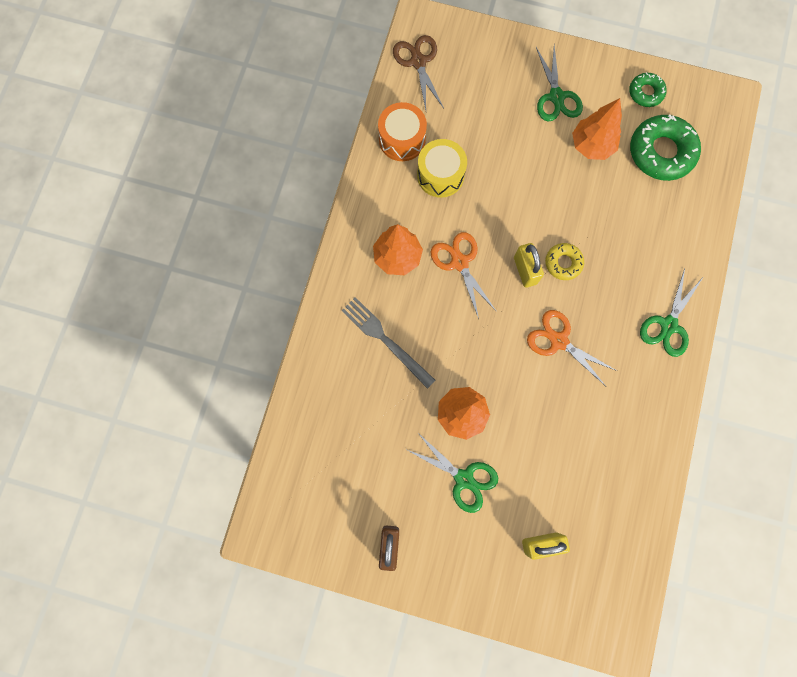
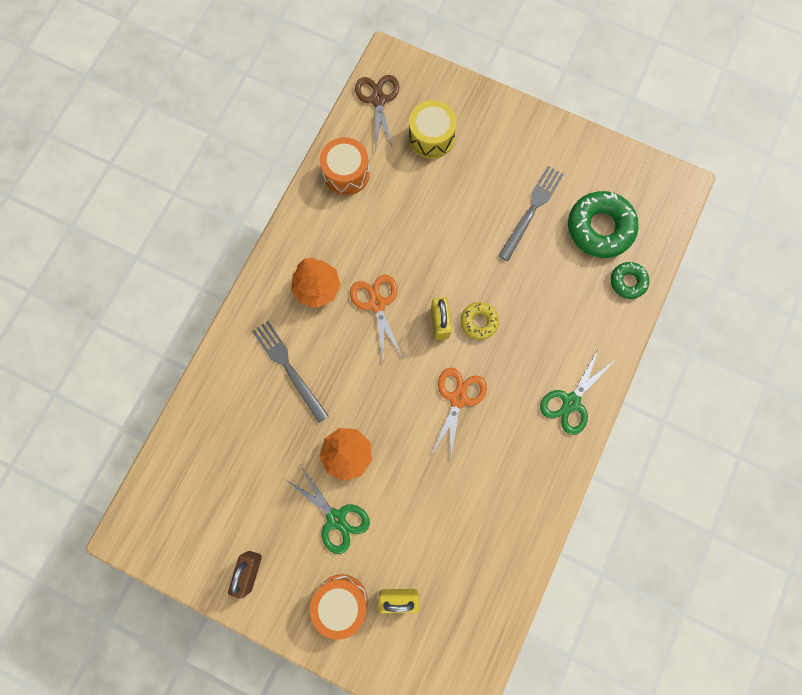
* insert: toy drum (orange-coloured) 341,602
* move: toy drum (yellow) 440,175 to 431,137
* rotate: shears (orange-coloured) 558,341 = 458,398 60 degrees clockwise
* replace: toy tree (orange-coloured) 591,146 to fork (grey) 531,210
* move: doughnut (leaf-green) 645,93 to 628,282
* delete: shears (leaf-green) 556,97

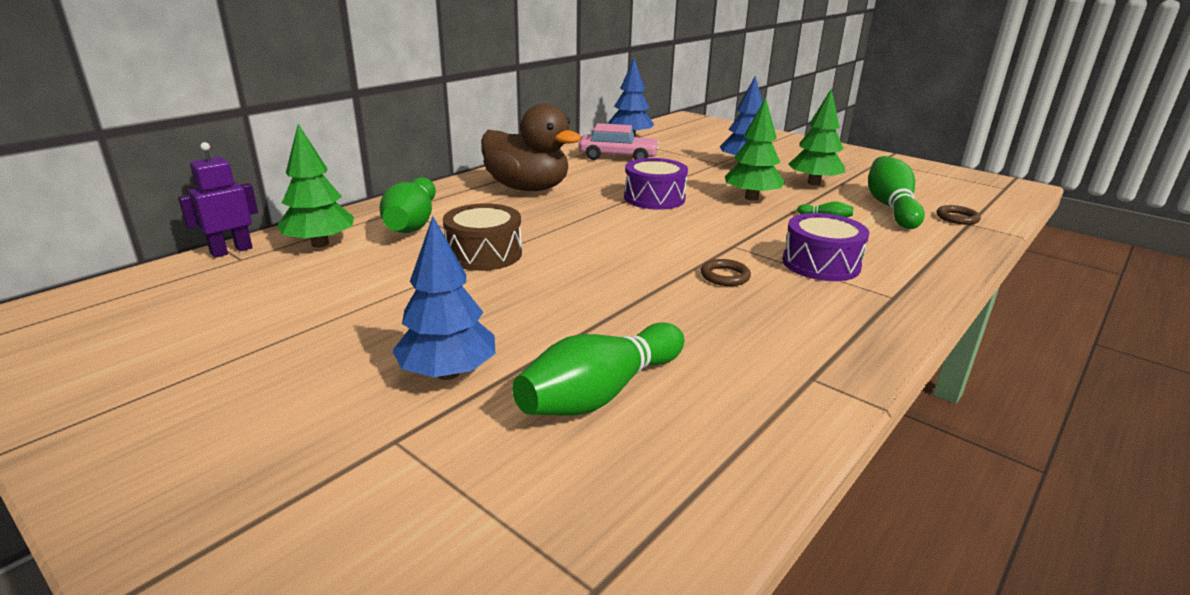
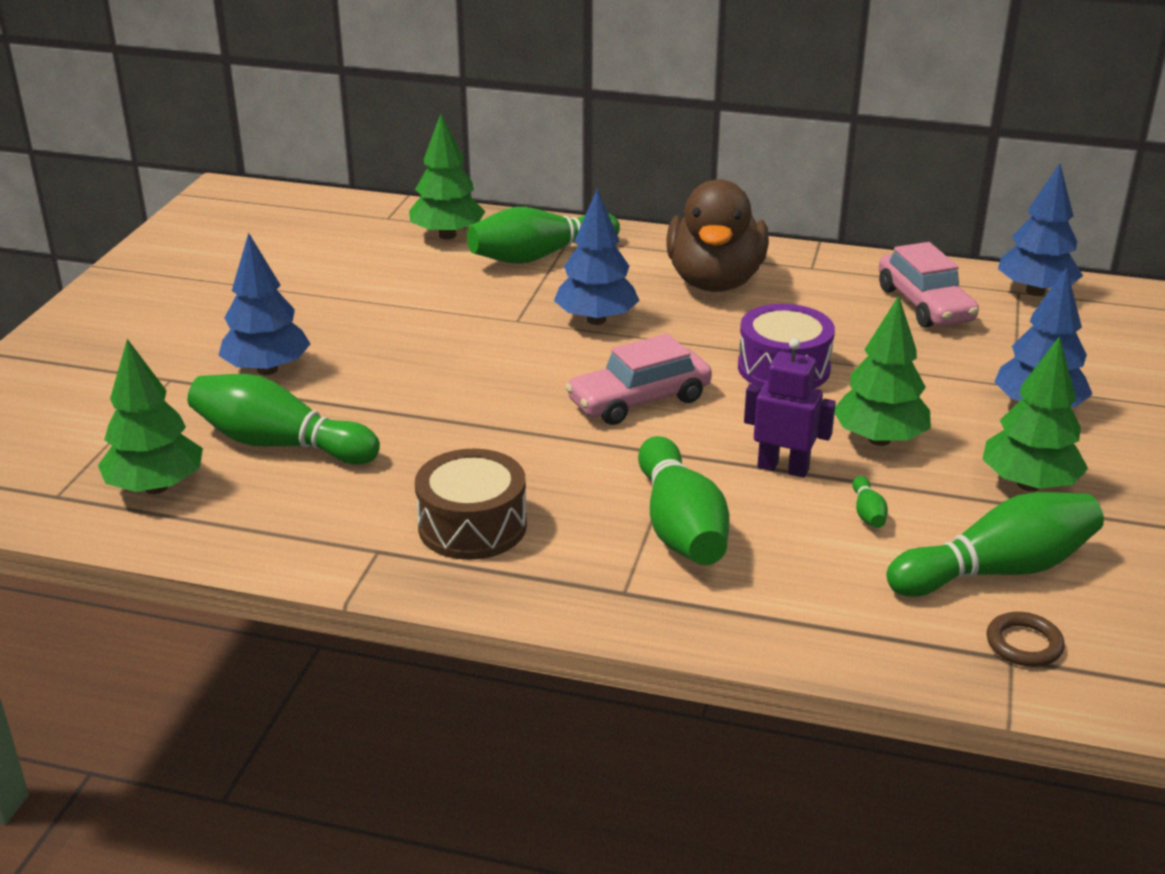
* insert: toy tree (leaf-green) 156,487
* move: toy drum (russet) 484,254 to 472,526
* insert: toy tree (royal blue) 596,320
* insert: automobile (rosy) 639,400
* replace: toy drum (purple) 821,264 to skittle (leaf-green) 680,526
* move: robot figure (purple) 231,251 to 783,468
* delete: hoop (russet) 725,276

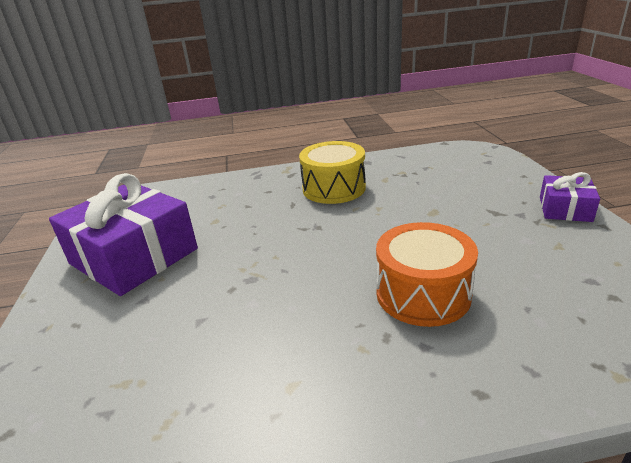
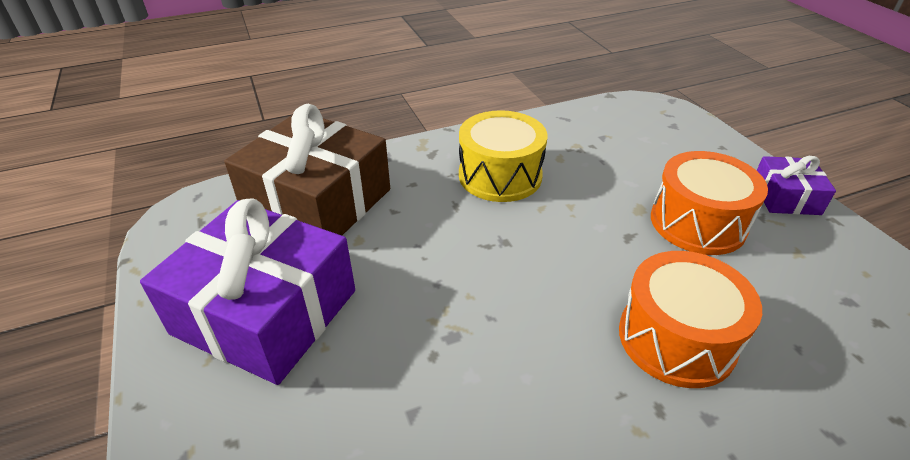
* insert: present (russet) 317,200
* insert: toy drum (orange-coloured) 697,222

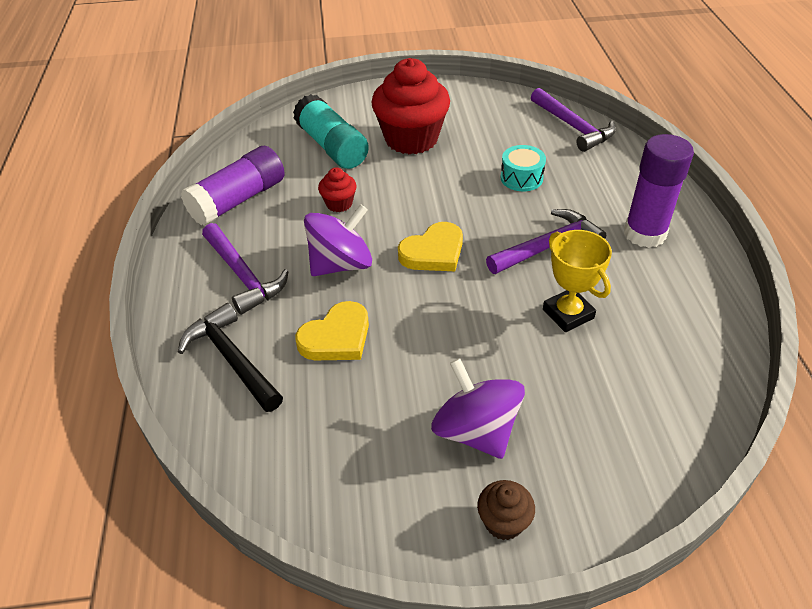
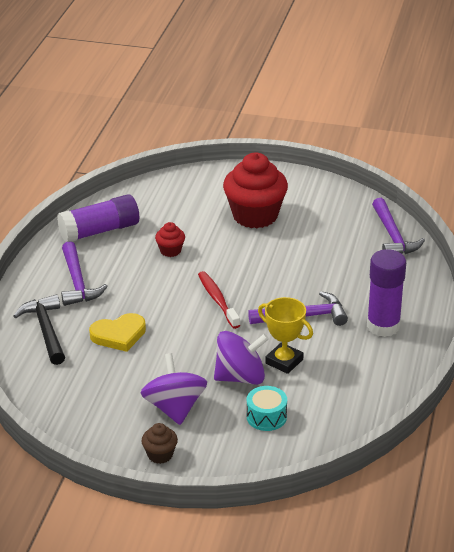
* replace: heart (yellow) 433,252 to tooth brush (red) 217,300
* move: whirligig (purple) 341,264 to 240,377
* move: toy drum (aqua) 521,178 to 266,417
* rotate: award cup (yellow) 568,314 = 284,361 45 degrees counterclockwise
* delete: glue (aqua) 332,147

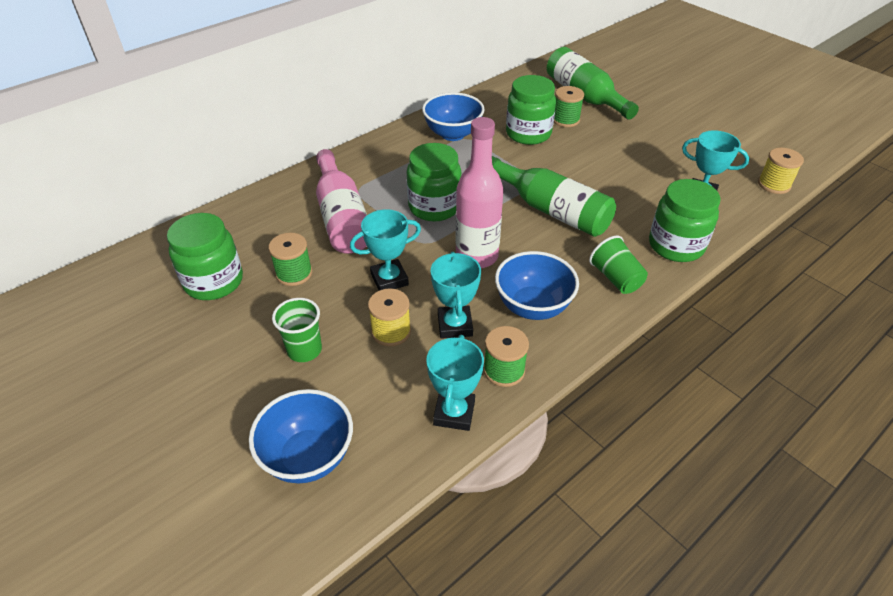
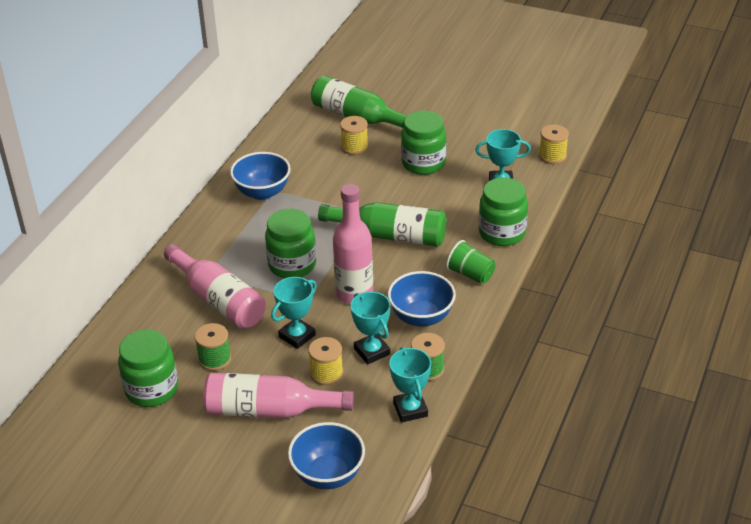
* replace: cup (leaf-green) 304,350 to drink bottle (rosy) 269,410
* recolor: spool (leaf-green) 565,120 to spool (yellow) 354,147
* move: jar (leaf-green) 528,134 to 423,163

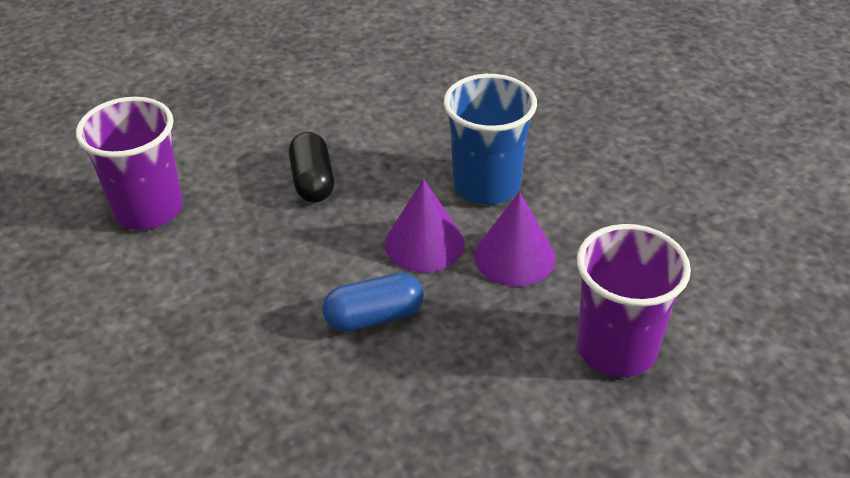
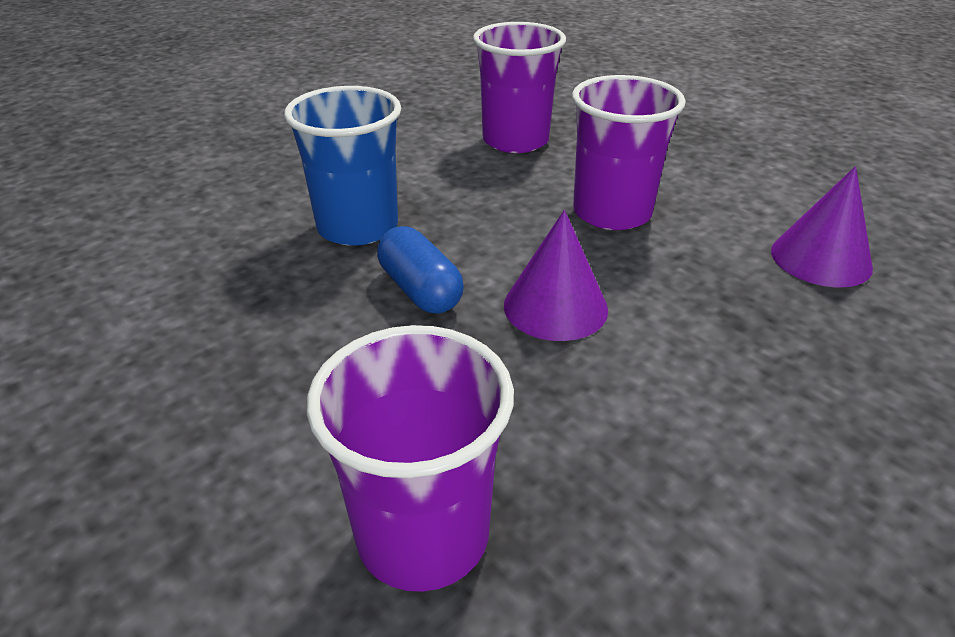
* move: cup (royal blue) 486,185 to 358,227
* replace: pill shape (black) 313,181 to cup (purple) 612,213
* move: cone (purple) 514,256 to 820,259

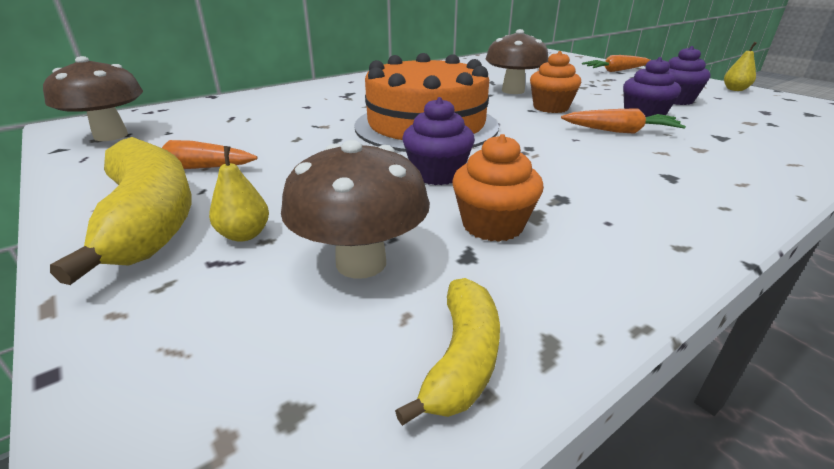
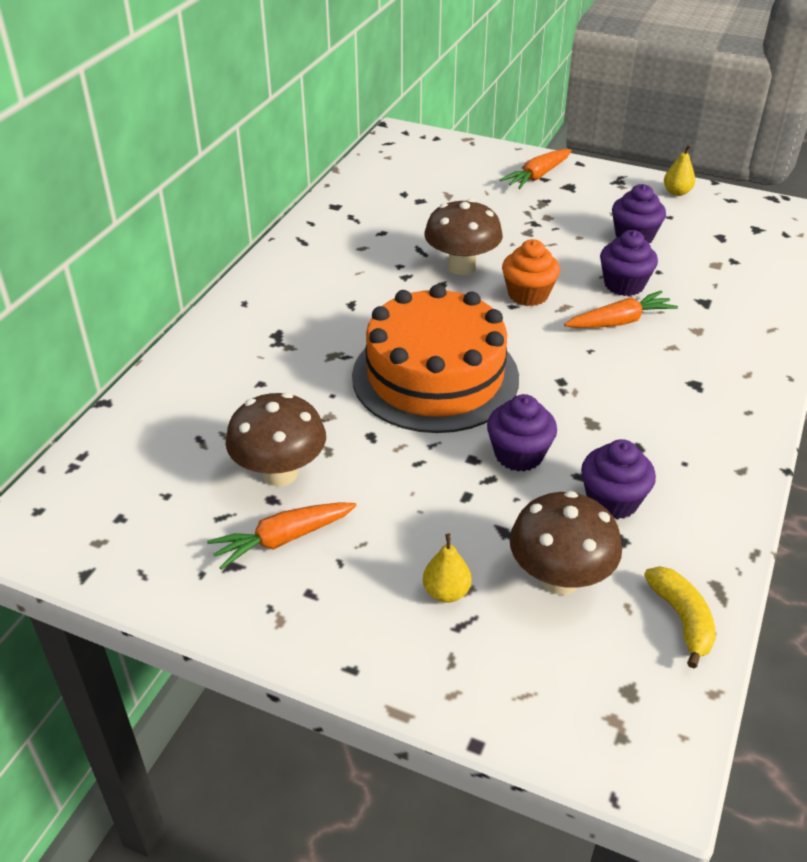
* move: toadstool (russet) 111,136 to 280,473
* recolor: muffin (orange-coloured) 492,225 to muffin (purple) 612,501
* delete: banana (yellow) 150,219

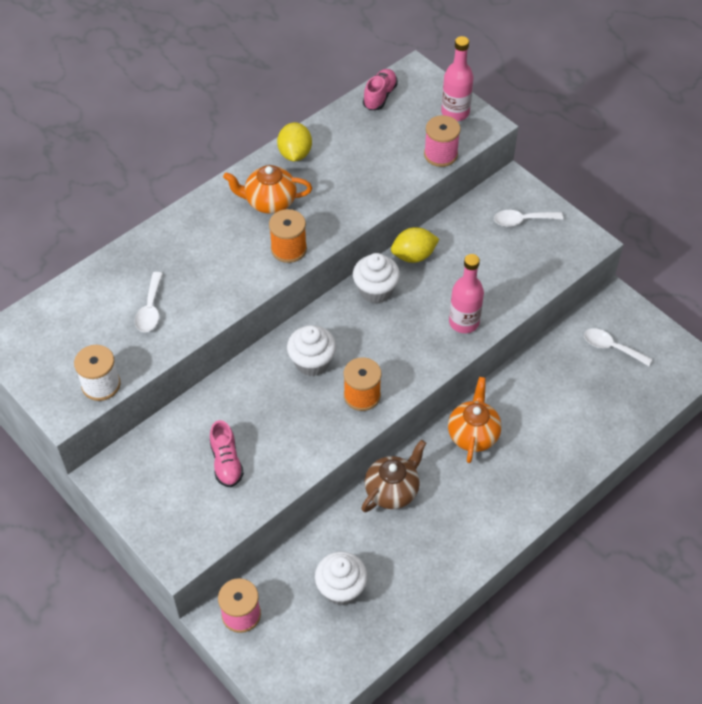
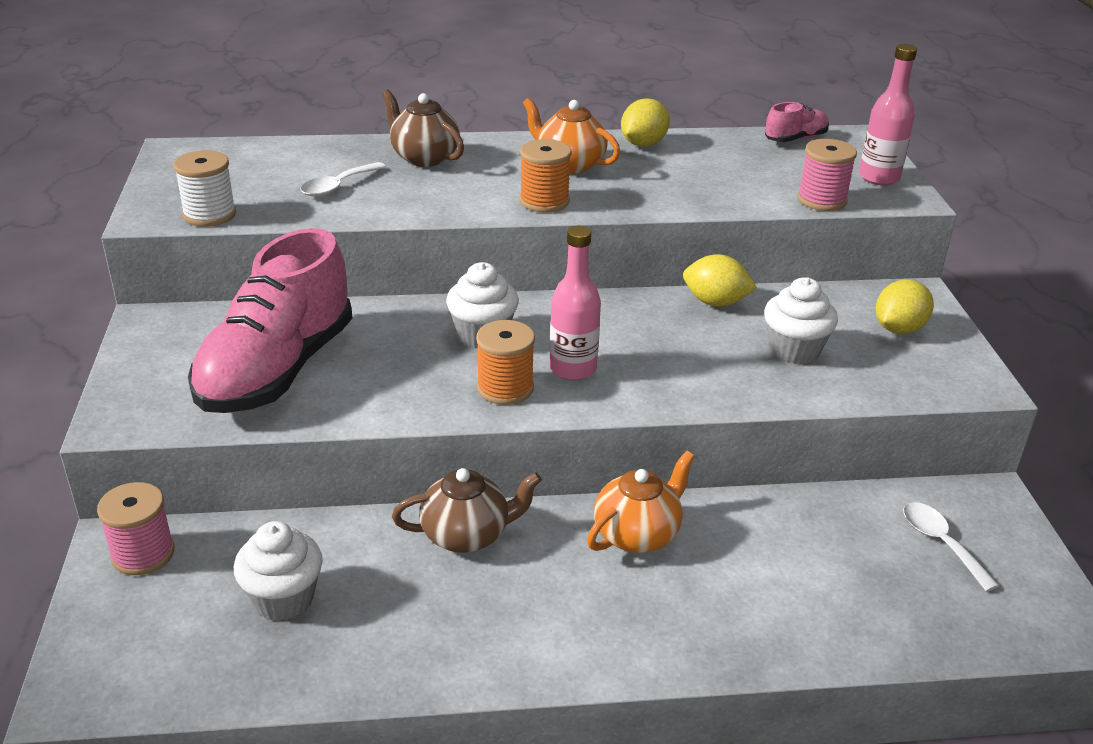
* resize: lace-up shoe (rosy) 226,462 = 277,370 x2.31
* insert: tea pot (russet) 424,157
* move: drink bottle (rosy) 464,322 to 572,368
* move: muffin (pure white) 375,291 to 794,350
* replace: tablespoon (pure white) 522,220 to lemon (yellow) 898,329

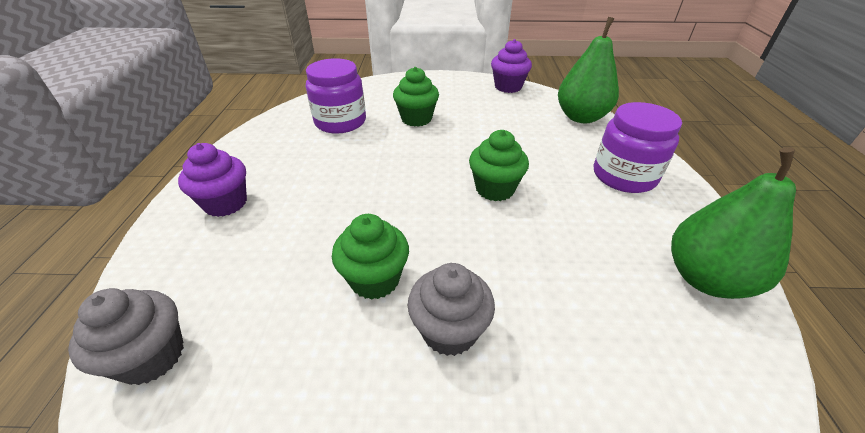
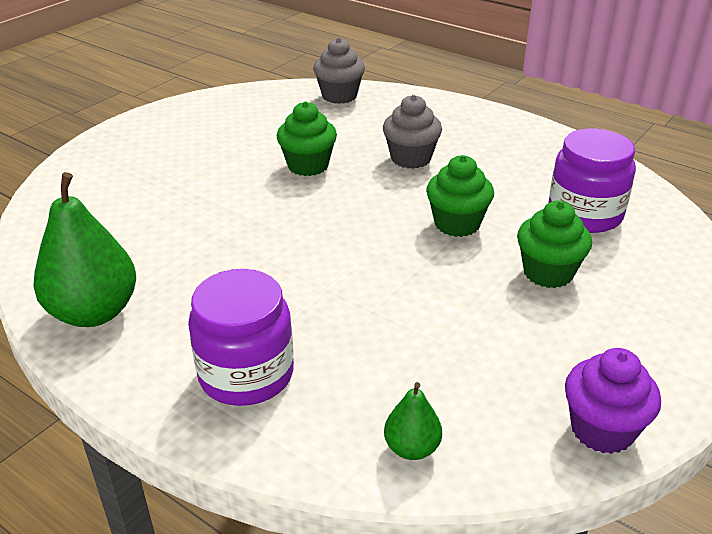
* move: muffin (grey) 449,330 to 411,158
* resize: toy pear (leaf-green) 581,117 = 412,448 x0.50
* move: muffin (leaf-green) 495,189 to 457,224
* delete: muffin (purple) 225,203

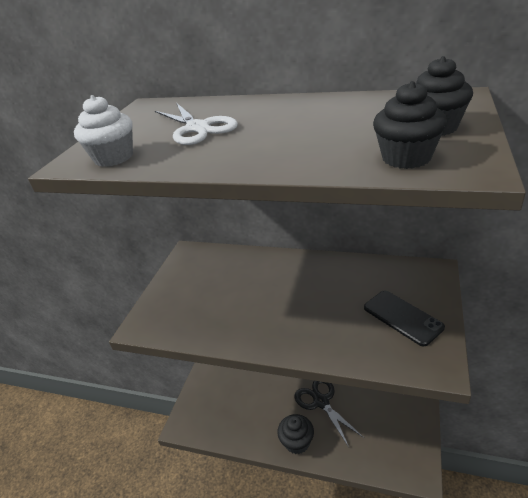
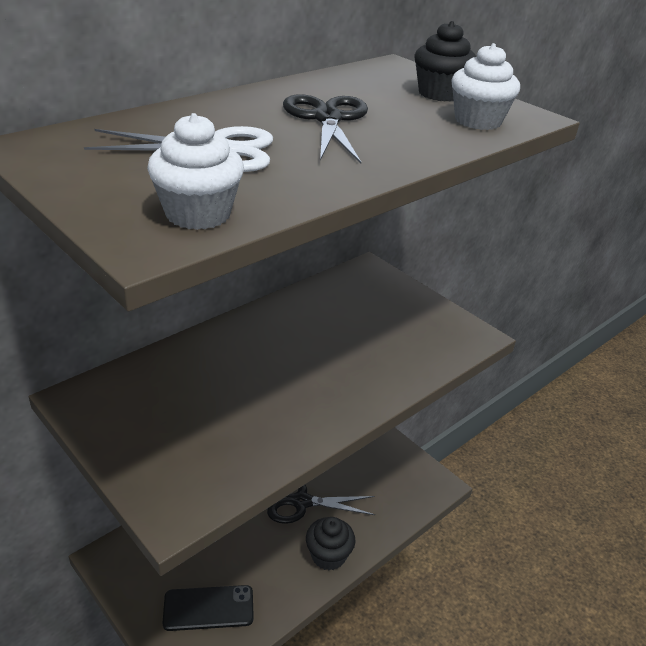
* move: smartphone (black) 402,317 to 208,608
* insert: shears (black) 327,119
* recolor: muffin (black) 406,158 to muffin (pure white) 478,121

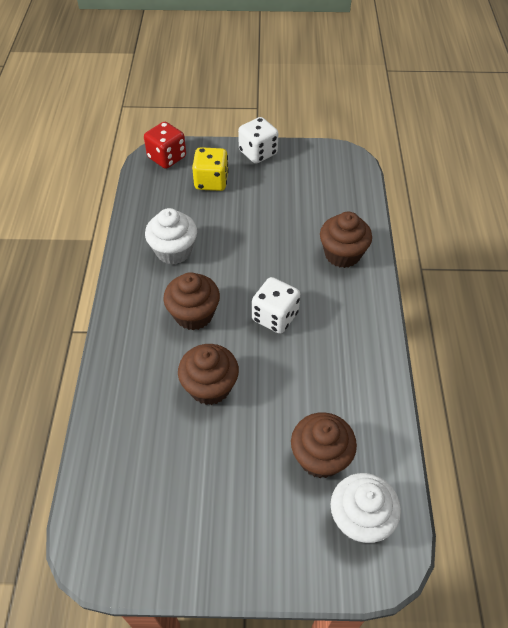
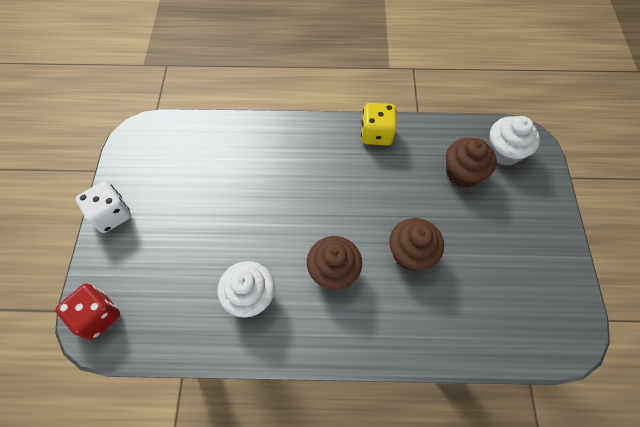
* move: game die (yellow) 211,181 to 376,134
* delete: game die (pure white) 275,317
* delete: muffin (russet) 342,254

